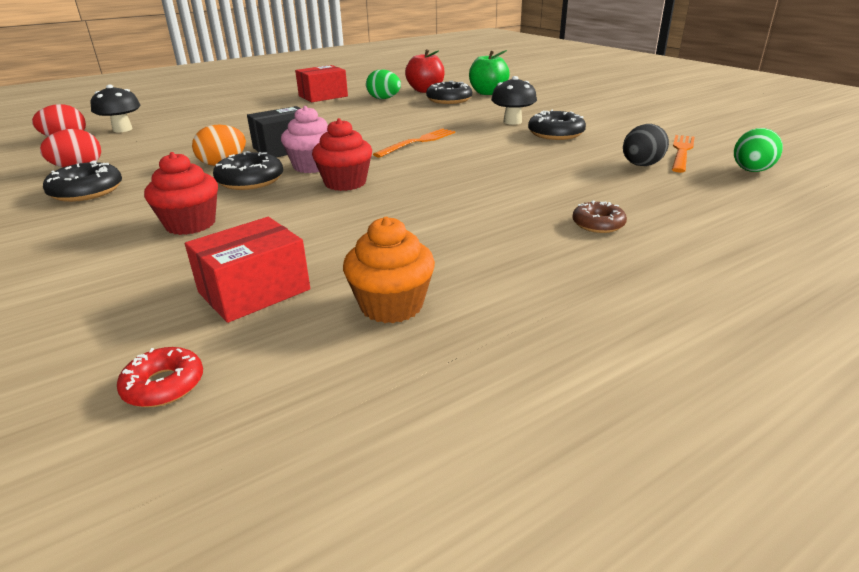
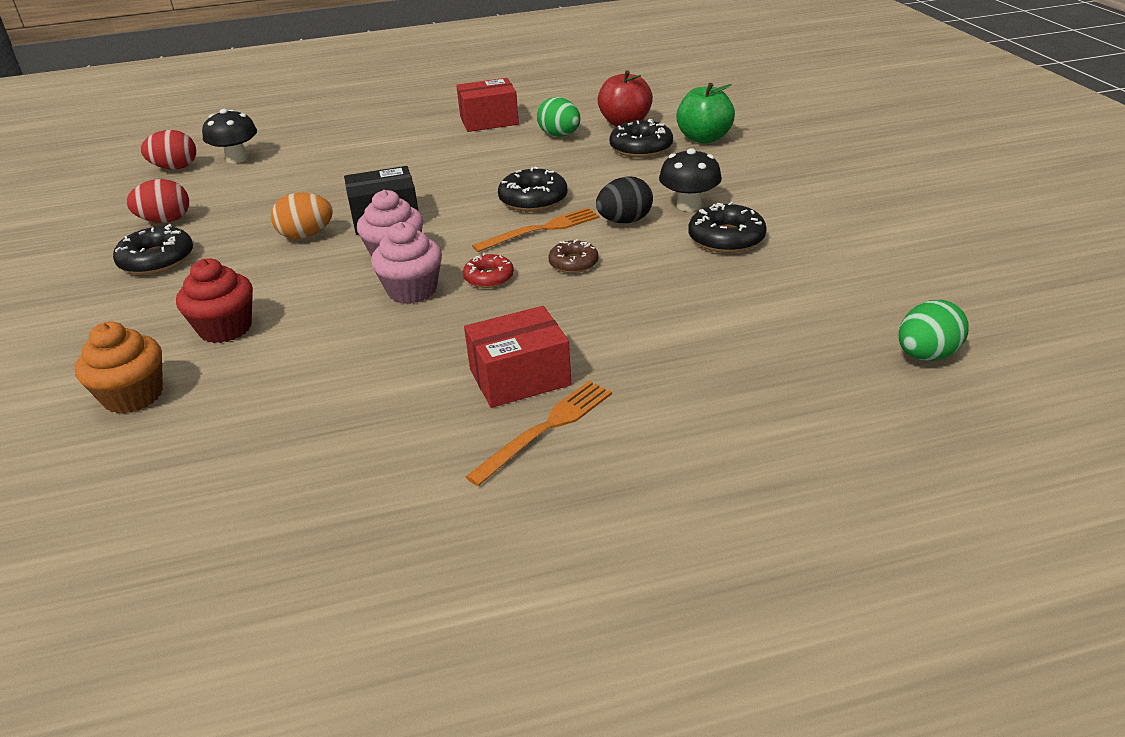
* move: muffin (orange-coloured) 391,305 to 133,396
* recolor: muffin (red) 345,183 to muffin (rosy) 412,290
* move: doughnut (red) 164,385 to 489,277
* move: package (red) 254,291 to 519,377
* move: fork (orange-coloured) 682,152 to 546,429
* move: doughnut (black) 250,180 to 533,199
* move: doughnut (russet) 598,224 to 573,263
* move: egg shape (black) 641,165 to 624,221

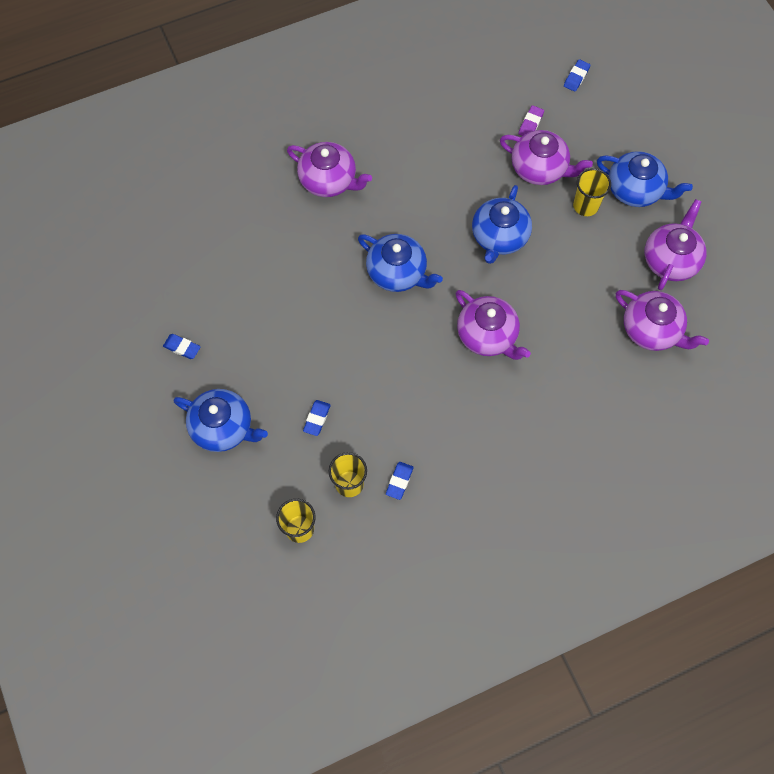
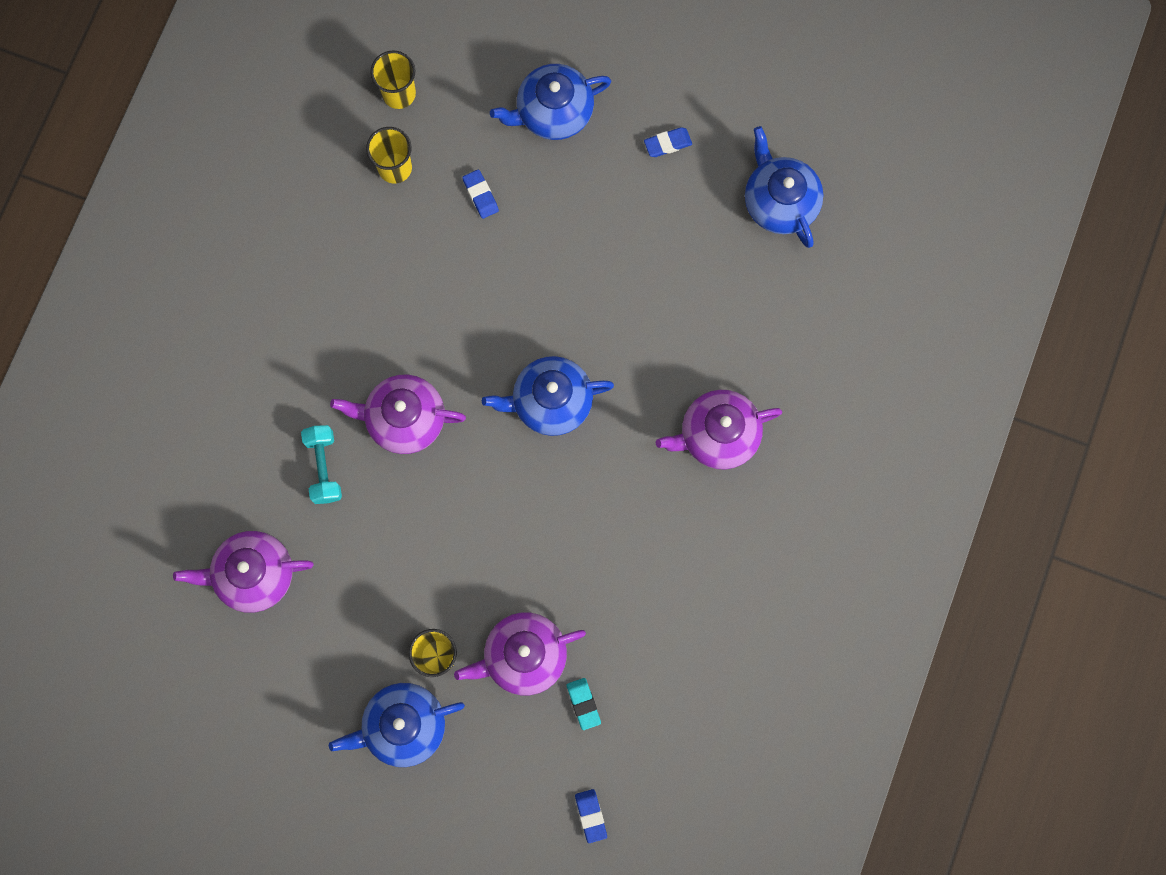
* insert: free weight (aqua) 324,467
* recolor: pencil eraser (purple) 530,124 to pencil eraser (aqua) 583,704
* move: tea pot (royal blue) 499,237 to 779,202
* delete: pencil eraser (royal blue) 399,481
* delete: tea pot (purple) 670,260

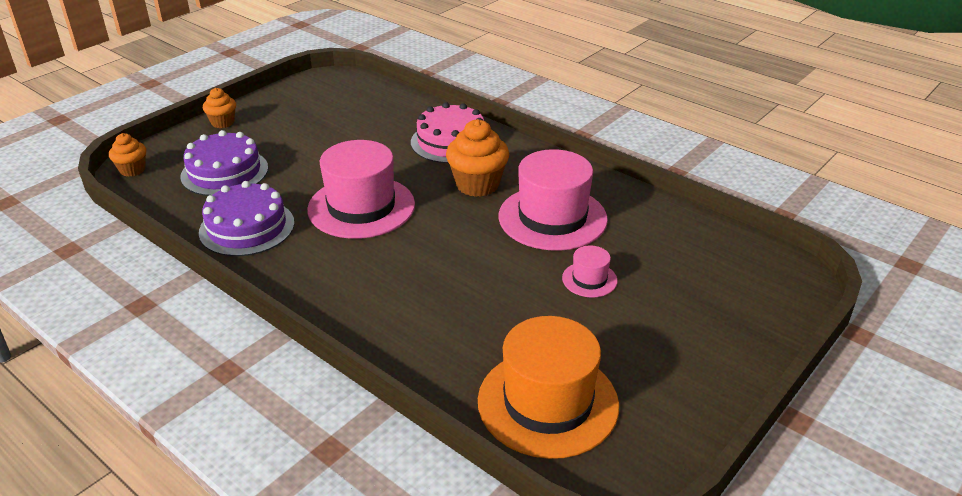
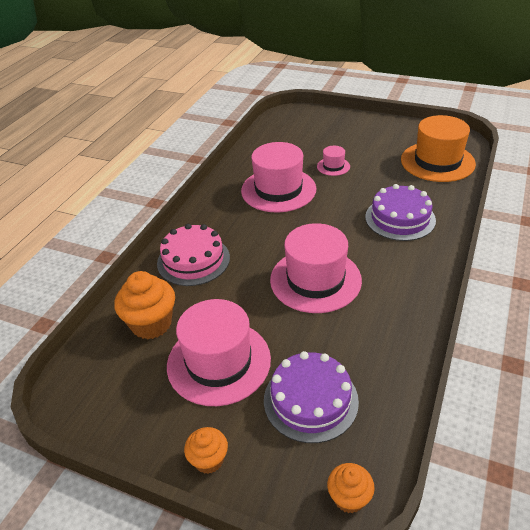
* move: muffin (orange-coloured) 477,185 to 151,324
* insert: top hat (rosy) 219,362
* move: layer cake (purple) 247,227 to 400,218

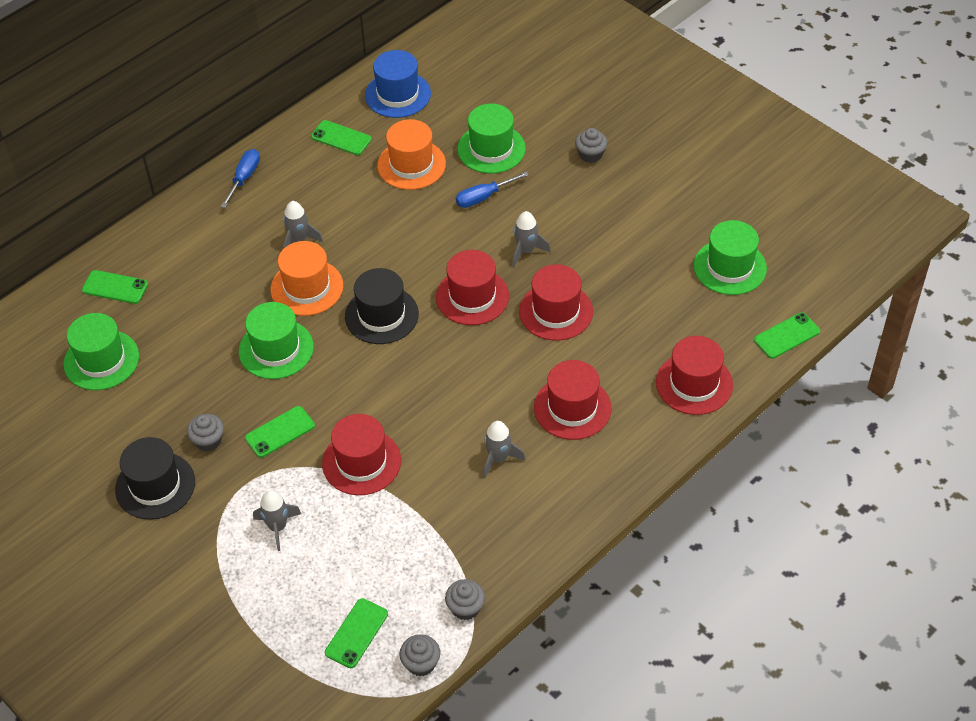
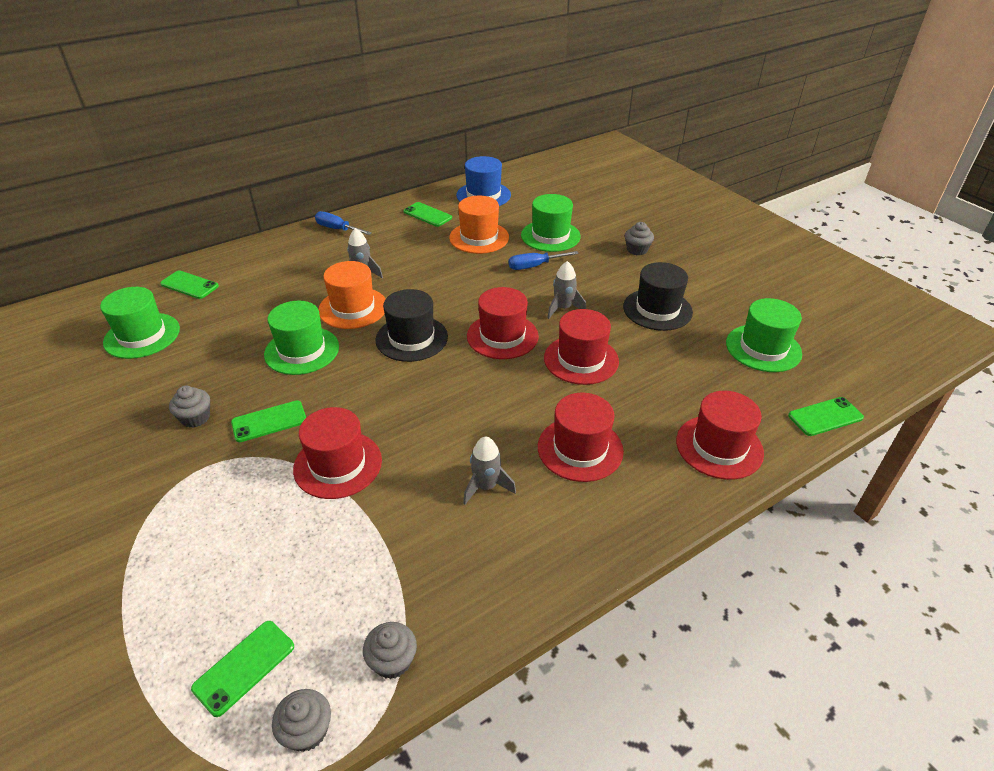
* rotate: screwdriver (royal blue) 244,178 = 337,229 90 degrees counterclockwise
* move: top hat (black) 155,485 to 657,309
* delete: toy rocket (grey) 277,527

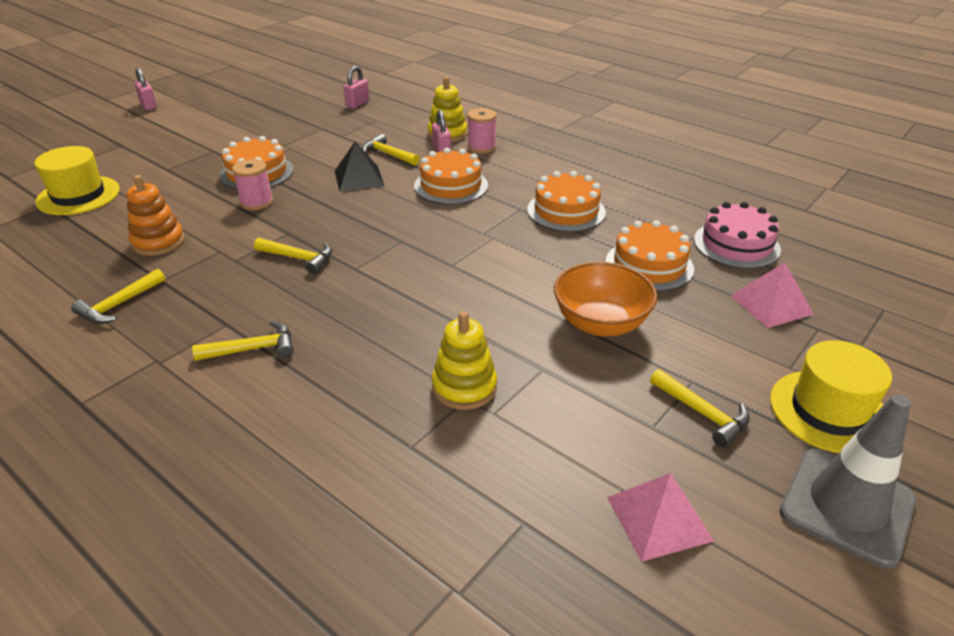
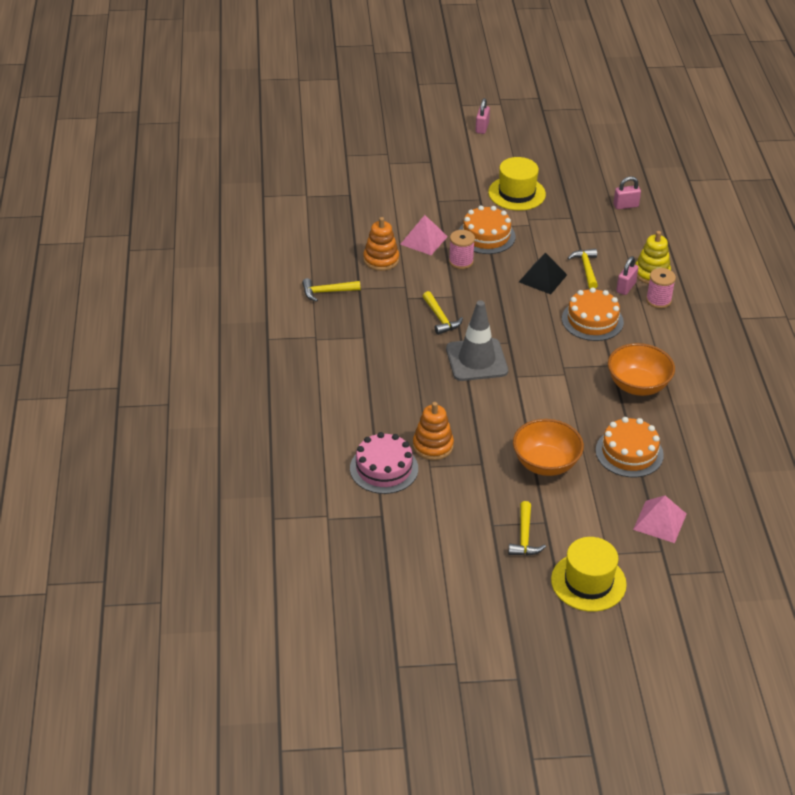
* move: layer cake (rosy) 736,244 to 384,468
* move: pyramid shape (rosy) 659,518 to 423,240
* recolor: stacking toy (yellow) 464,387 to stacking toy (orange-coloured) 433,446
* move: traffic cone (grey) 847,506 to 476,360
* move: top hat (yellow) 78,195 to 516,193
* replace: layer cake (orange-coloured) 566,211 to deep dish (orange-coloured) 638,385
* delete: carpenter's hammer (yellow) 253,349

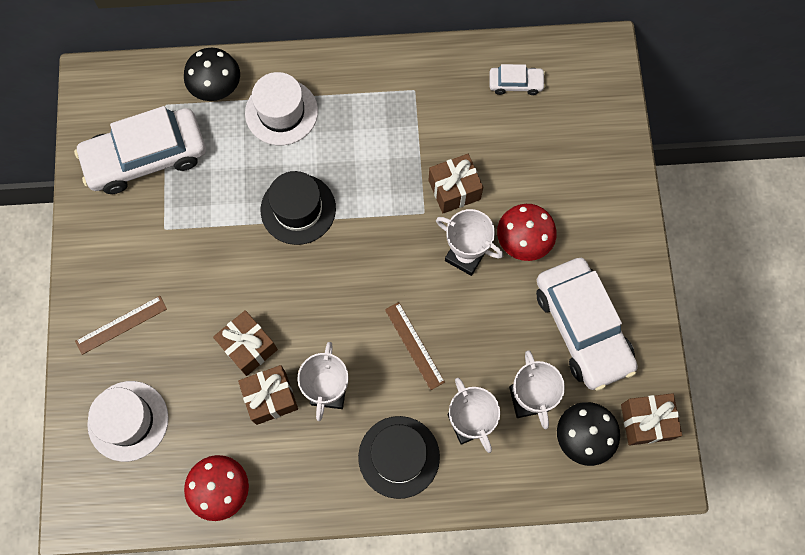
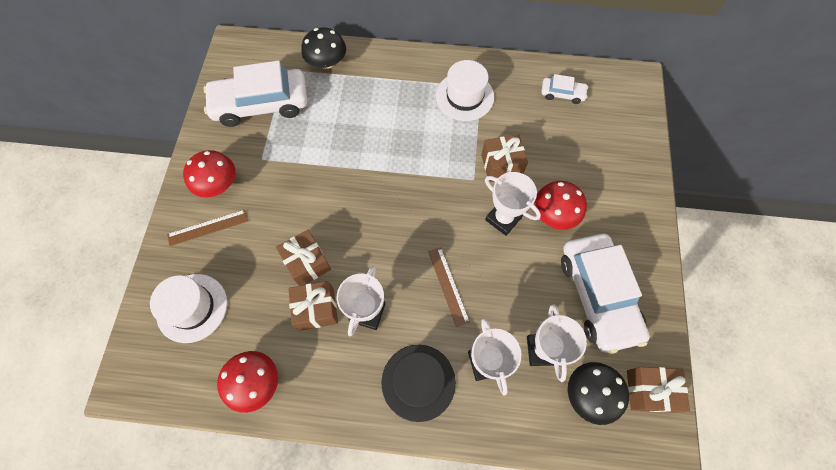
* insert: toadstool (red) 218,184
* move: top hat (pure white) 281,112 to 464,96
* delete: top hat (black) 298,209

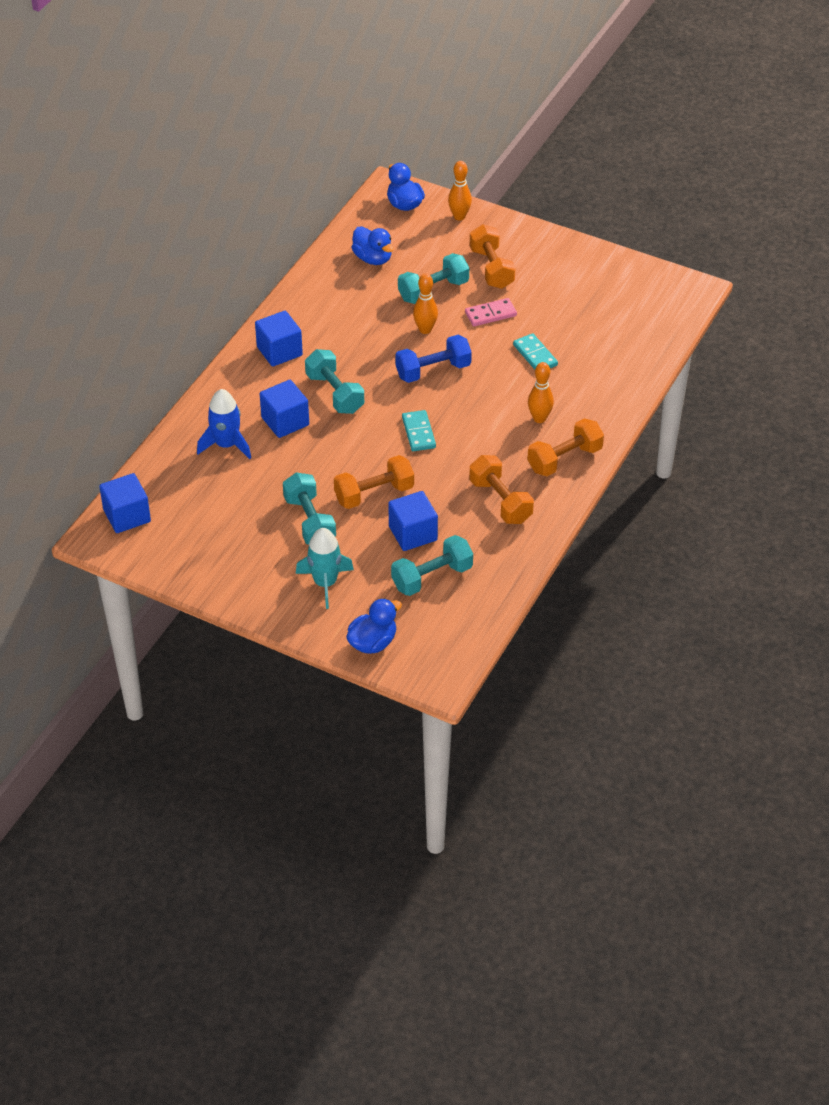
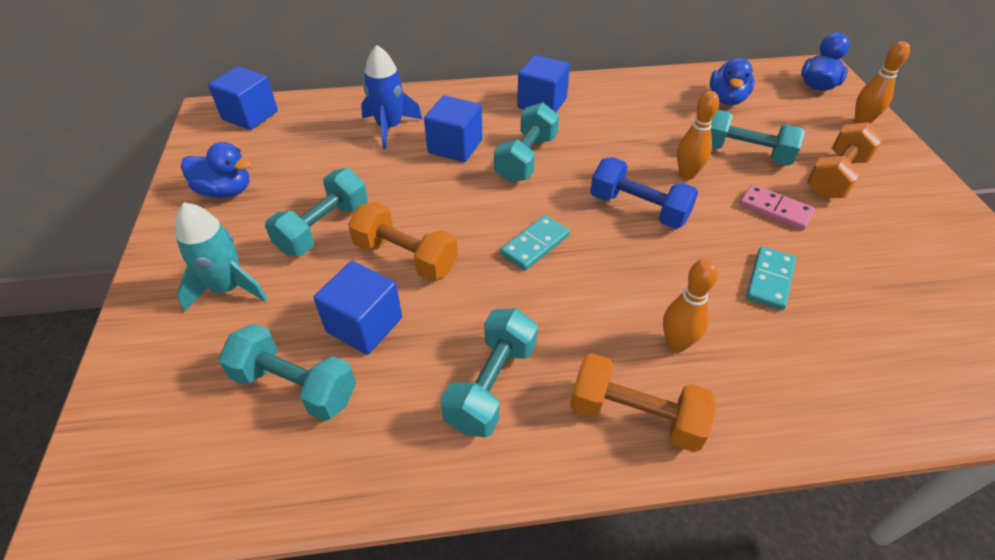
* move: duck (royal blue) 373,642 to 225,191
* recolor: free weight (orange-coloured) 500,501 to free weight (aqua) 491,385

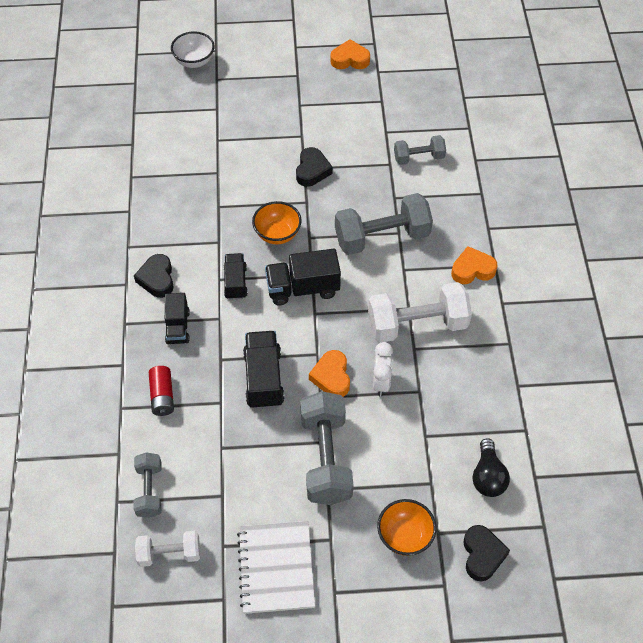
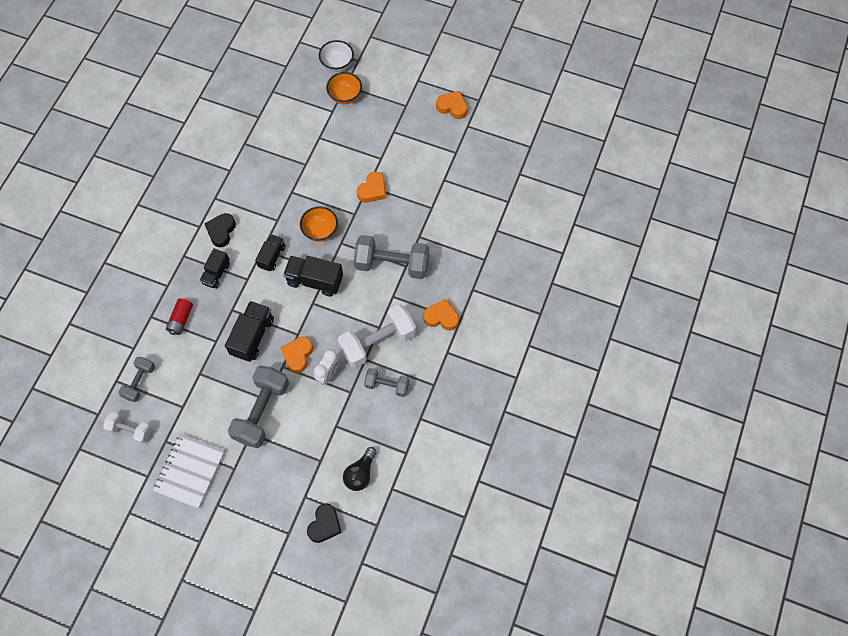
* move: deep dish (orange-coloured) 405,536 to 345,96
* rotate: free weight (pure white) 417,324 = 378,342 45 degrees counterclockwise
* recolor: heart (black) 312,170 to heart (orange-coloured) 372,190
* move: free weight (grey) 418,157 to 387,385

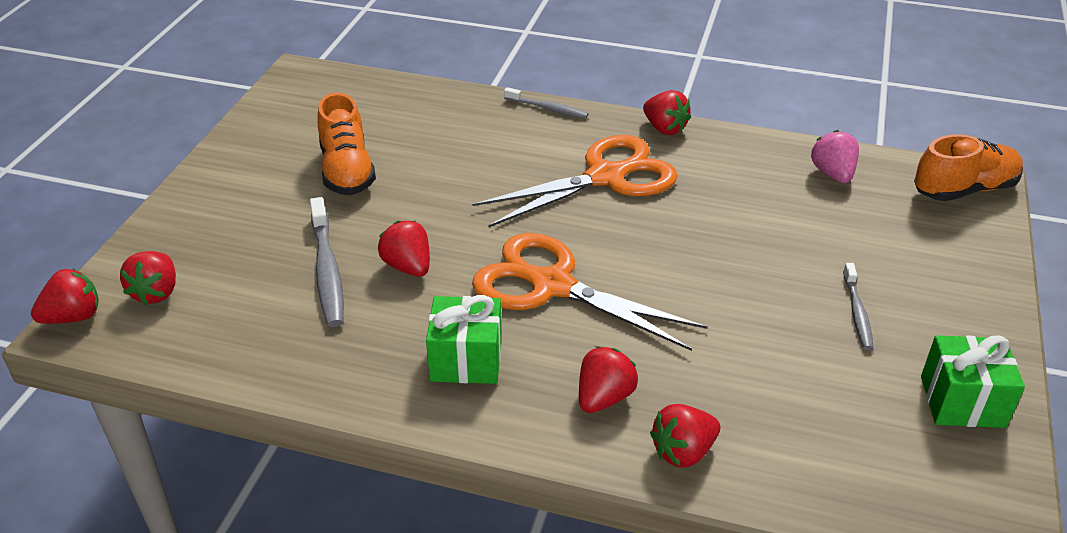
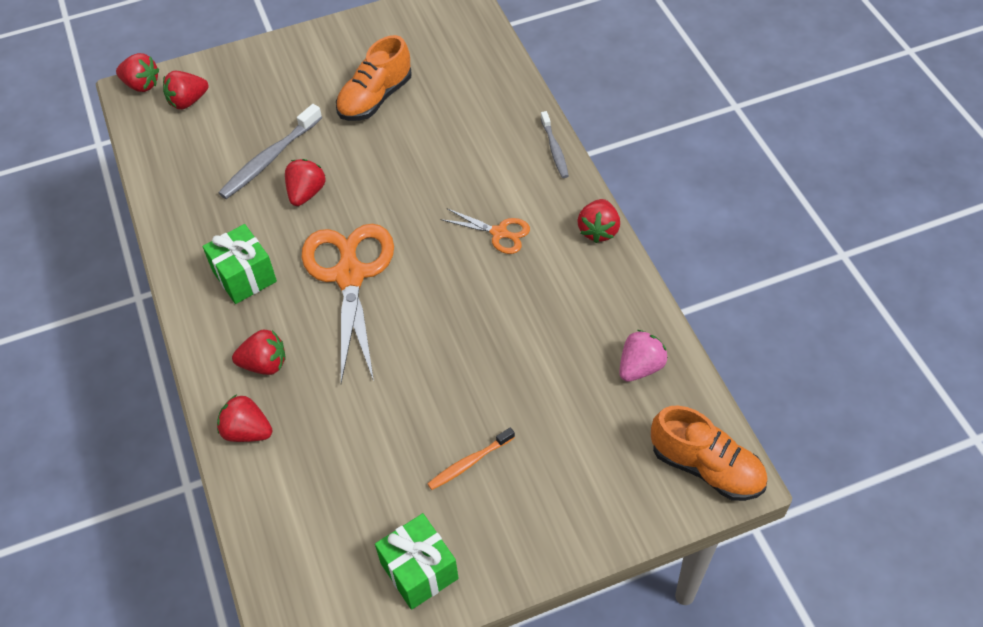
* recolor: tooth brush (grey) 857,312 to tooth brush (orange-coloured) 469,463
* resize: shears (orange-coloured) 607,177 = 499,233 x0.49

